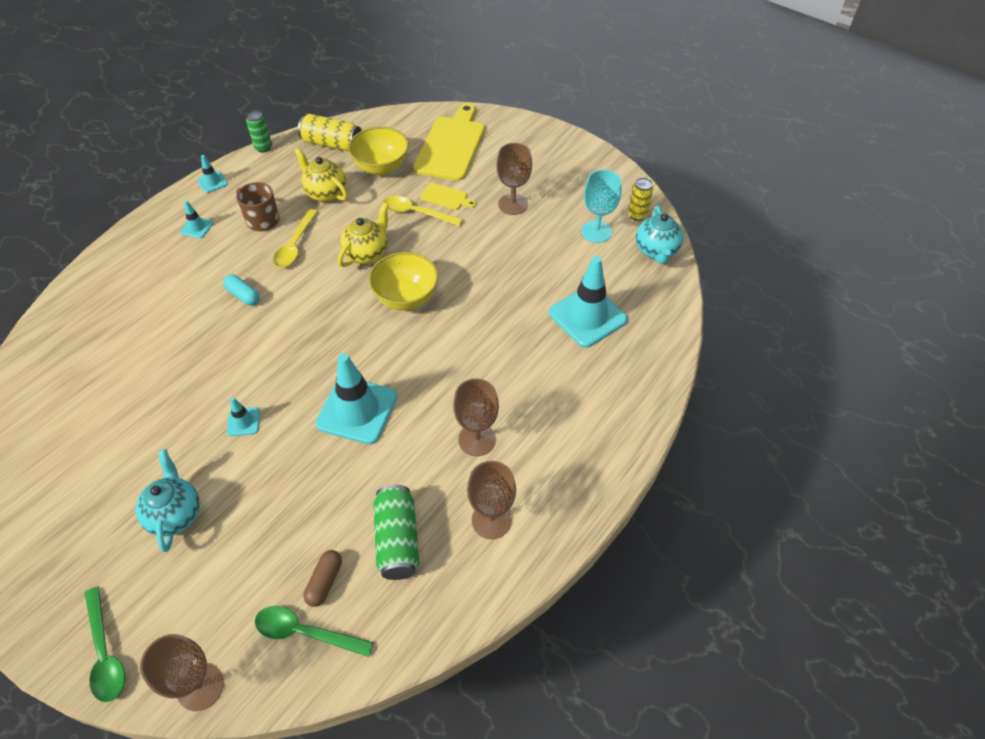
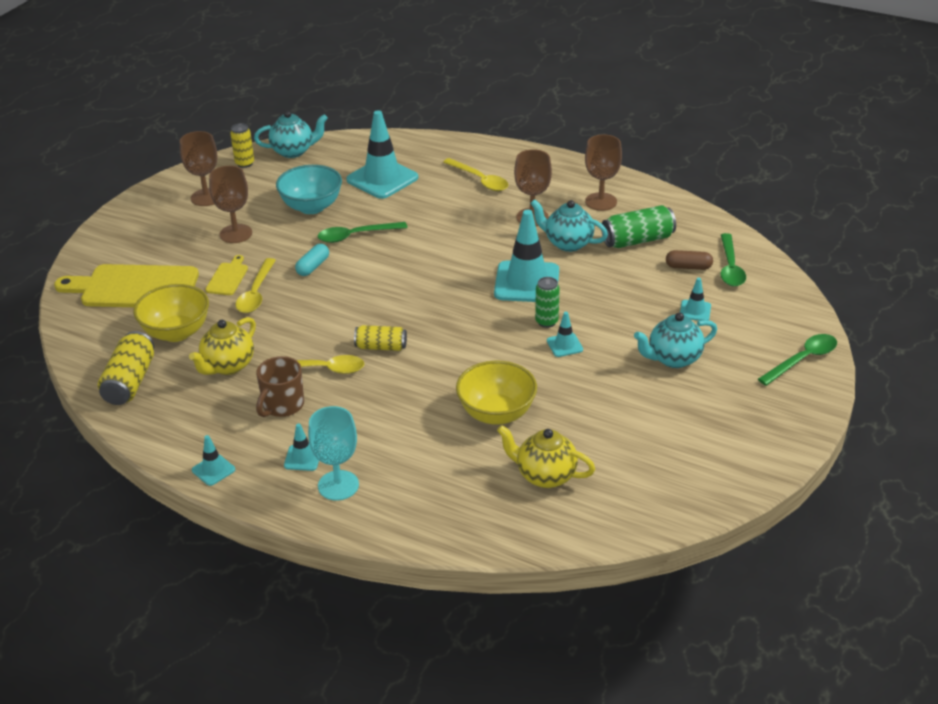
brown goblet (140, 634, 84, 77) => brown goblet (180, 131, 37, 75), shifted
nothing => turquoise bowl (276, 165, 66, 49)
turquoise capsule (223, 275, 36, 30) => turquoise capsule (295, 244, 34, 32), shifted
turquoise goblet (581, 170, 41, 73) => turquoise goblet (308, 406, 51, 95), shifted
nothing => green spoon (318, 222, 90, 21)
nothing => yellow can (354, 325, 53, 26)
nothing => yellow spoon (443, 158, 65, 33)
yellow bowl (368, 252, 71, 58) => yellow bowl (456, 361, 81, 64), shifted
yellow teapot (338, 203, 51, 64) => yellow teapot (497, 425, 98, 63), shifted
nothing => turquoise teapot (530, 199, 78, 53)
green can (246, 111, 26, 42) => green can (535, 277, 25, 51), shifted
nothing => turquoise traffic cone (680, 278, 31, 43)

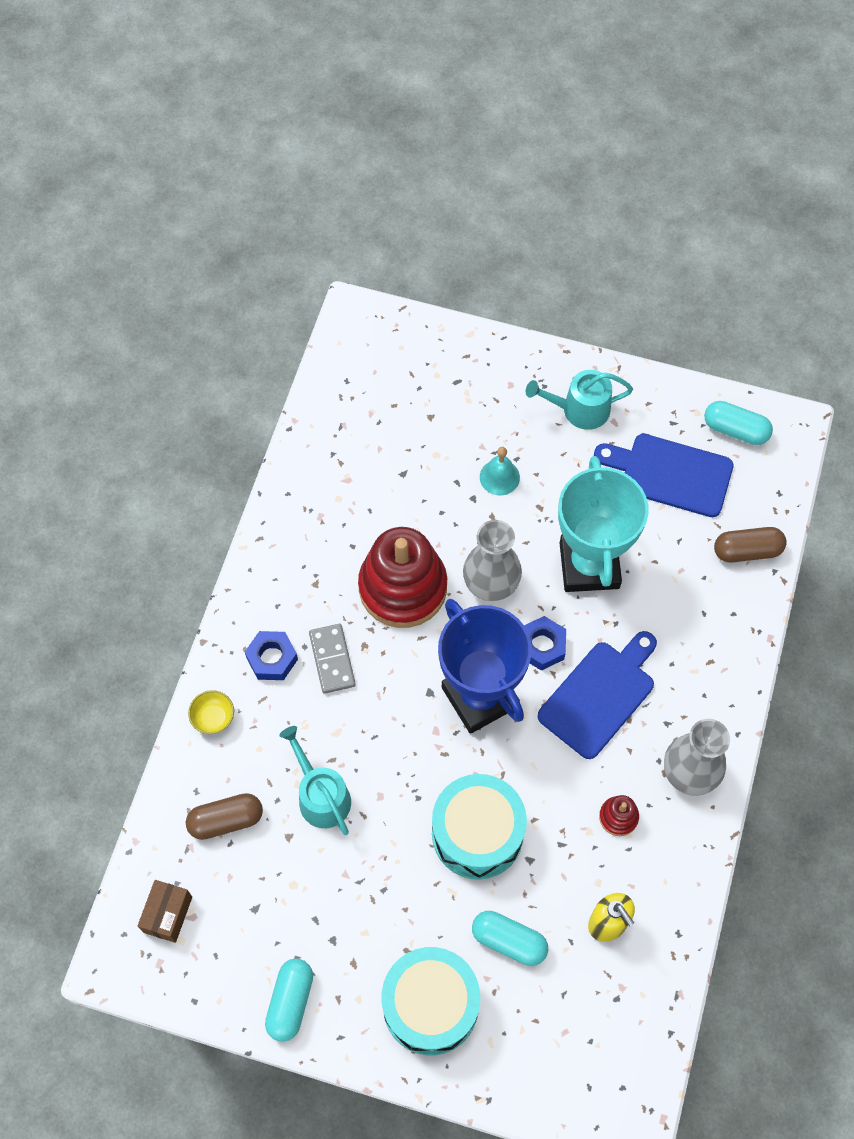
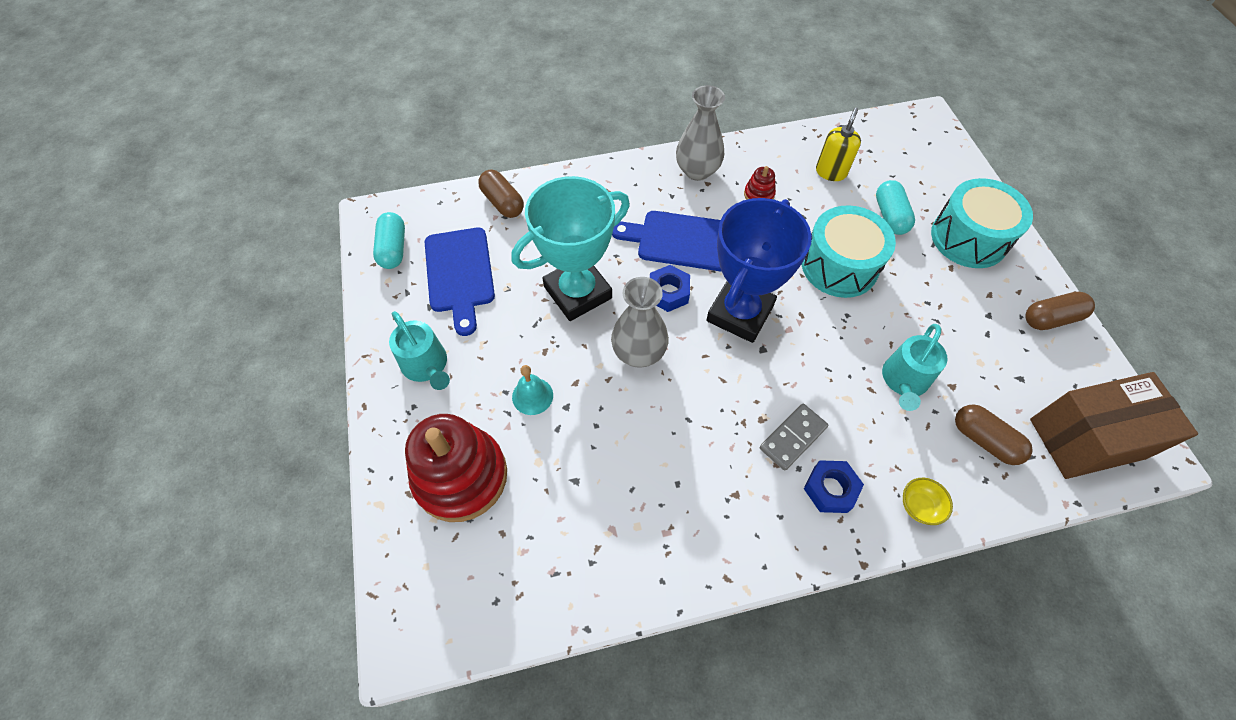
red stacking toy (358, 527, 89, 101) => red stacking toy (405, 414, 102, 108), shifted
turquoise capsule (265, 958, 48, 84) => brown capsule (1026, 292, 69, 38)
brown box (138, 880, 54, 63) => brown box (1030, 372, 168, 107), x2.01

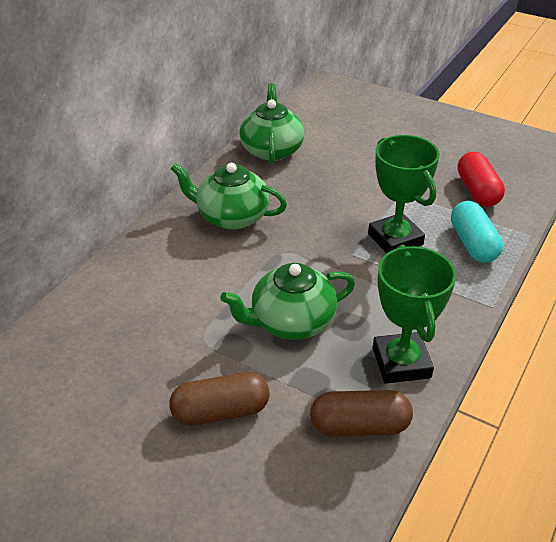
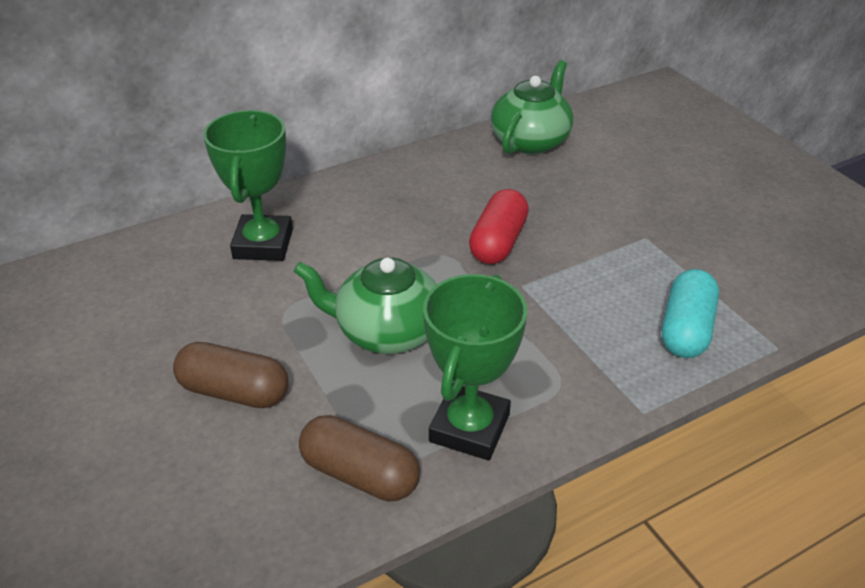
green trophy (368, 135, 72, 118) => green trophy (203, 110, 90, 151), shifted
red capsule (457, 152, 48, 55) => red capsule (469, 189, 60, 75), shifted
green teapot (171, 163, 116, 67) => nothing

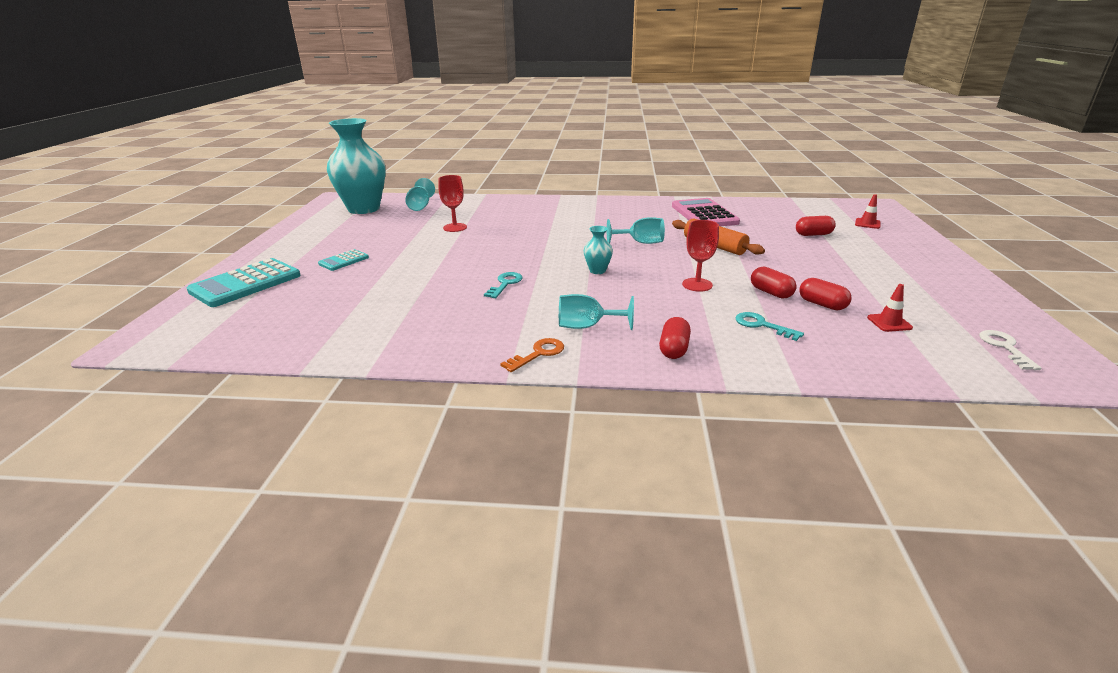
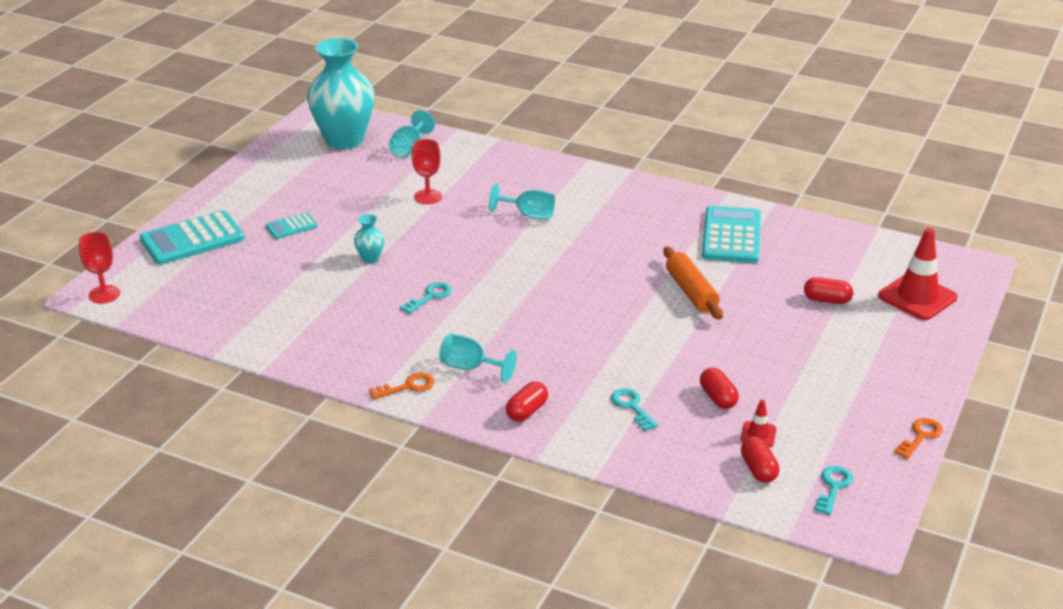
red goblet (682, 220, 37, 72) => red goblet (79, 232, 41, 72), shifted
turquoise vase (584, 226, 29, 48) => turquoise vase (354, 214, 31, 49), shifted
turquoise goblet (607, 217, 58, 27) => turquoise goblet (489, 183, 66, 37), shifted
pink calculator (672, 198, 68, 28) => turquoise calculator (702, 206, 59, 57)
red capsule (751, 267, 46, 32) => red capsule (741, 437, 38, 46), shifted
white key (979, 330, 62, 40) => turquoise key (814, 466, 39, 49)
red traffic cone (855, 194, 26, 35) => red traffic cone (878, 228, 79, 92), x2.07
nothing => orange key (894, 418, 49, 41)

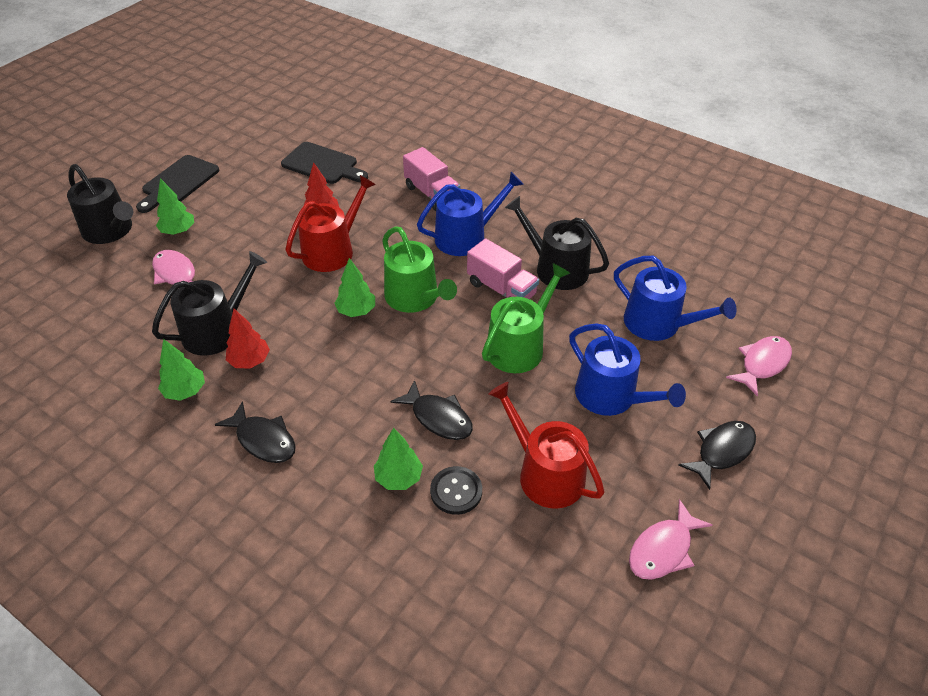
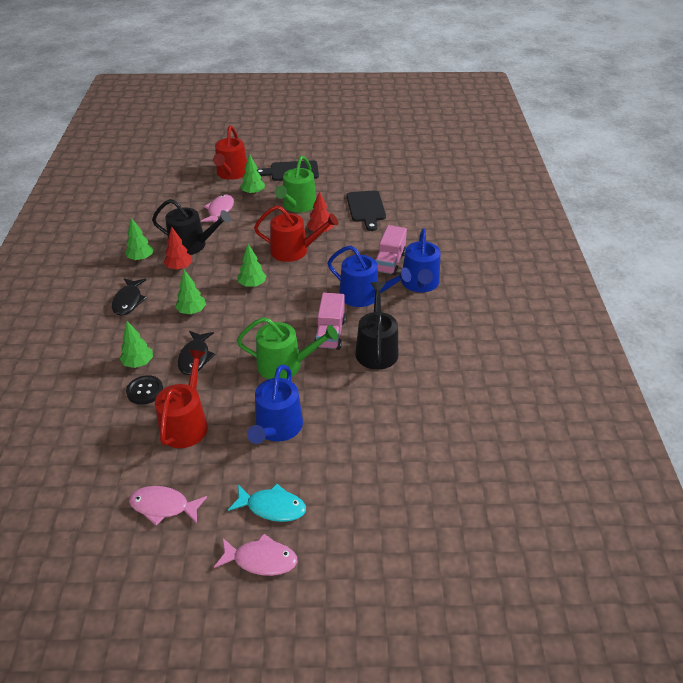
nothing => green tree (175, 270, 31, 44)
black watering can (67, 164, 66, 80) => red watering can (213, 125, 34, 55)
pink fish (726, 336, 66, 61) => pink fish (214, 533, 84, 43), shifted
black fish (678, 421, 78, 69) => turquoise fish (228, 483, 78, 39)
green watering can (382, 226, 75, 87) => green watering can (275, 156, 41, 56), shifted
blue watering can (614, 256, 122, 85) => blue watering can (401, 228, 40, 64), shifted

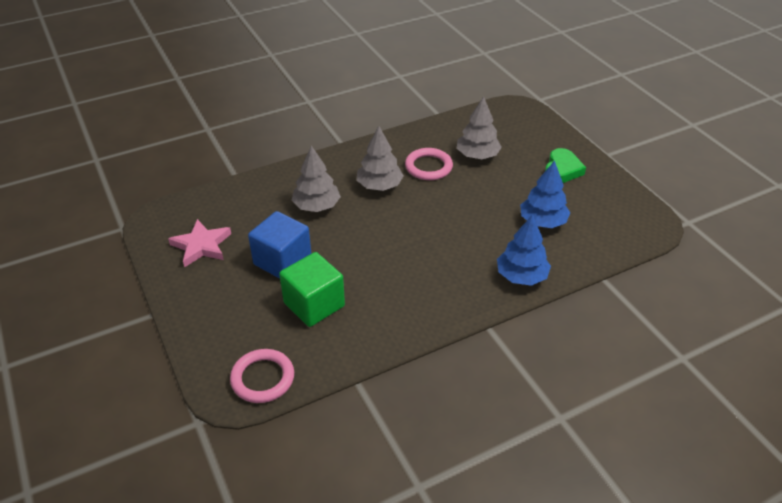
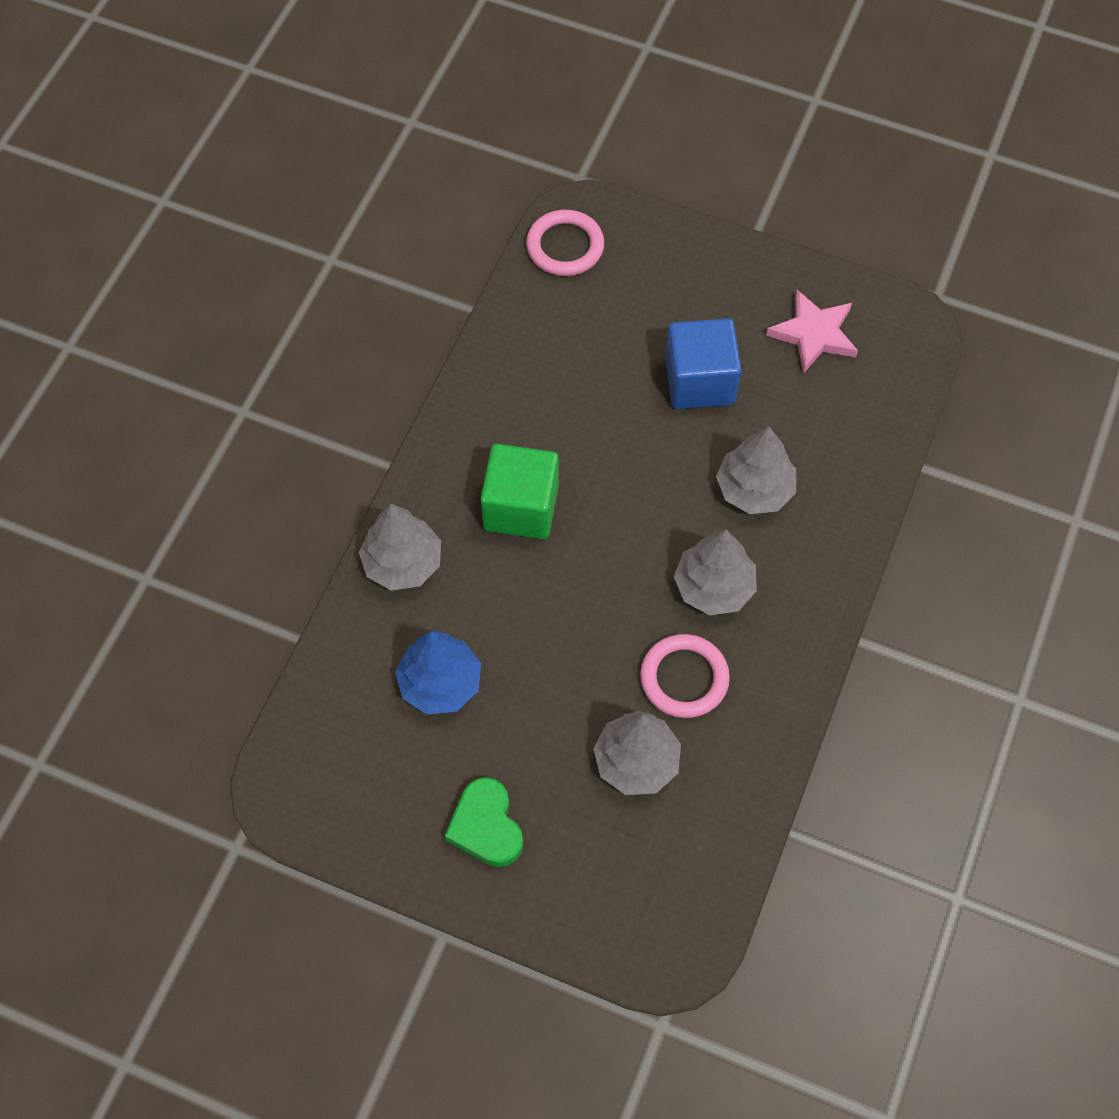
blue tree (497, 214, 54, 72) => grey tree (359, 504, 82, 87)
green cube (279, 252, 66, 75) => green cube (481, 444, 78, 95), shifted

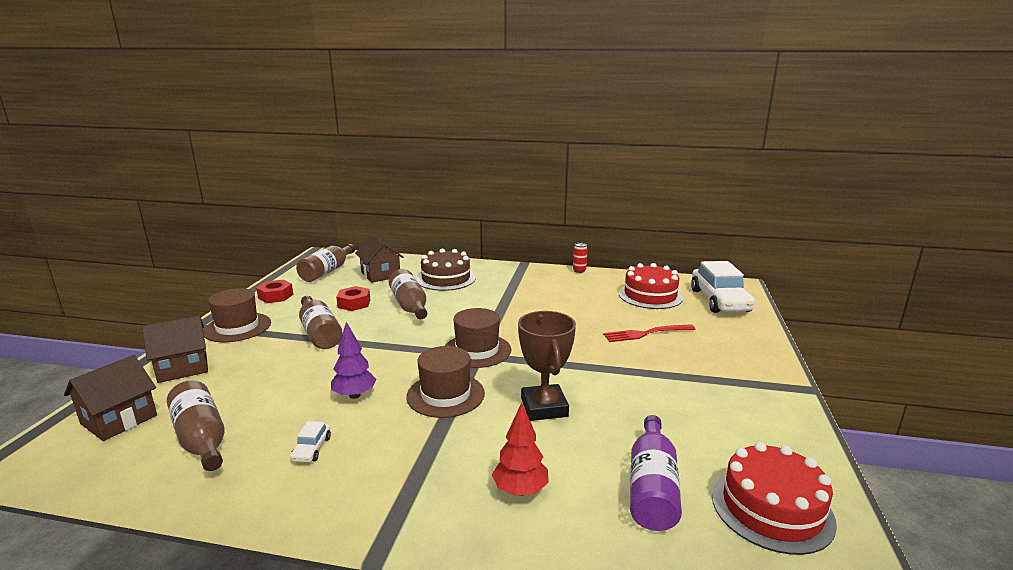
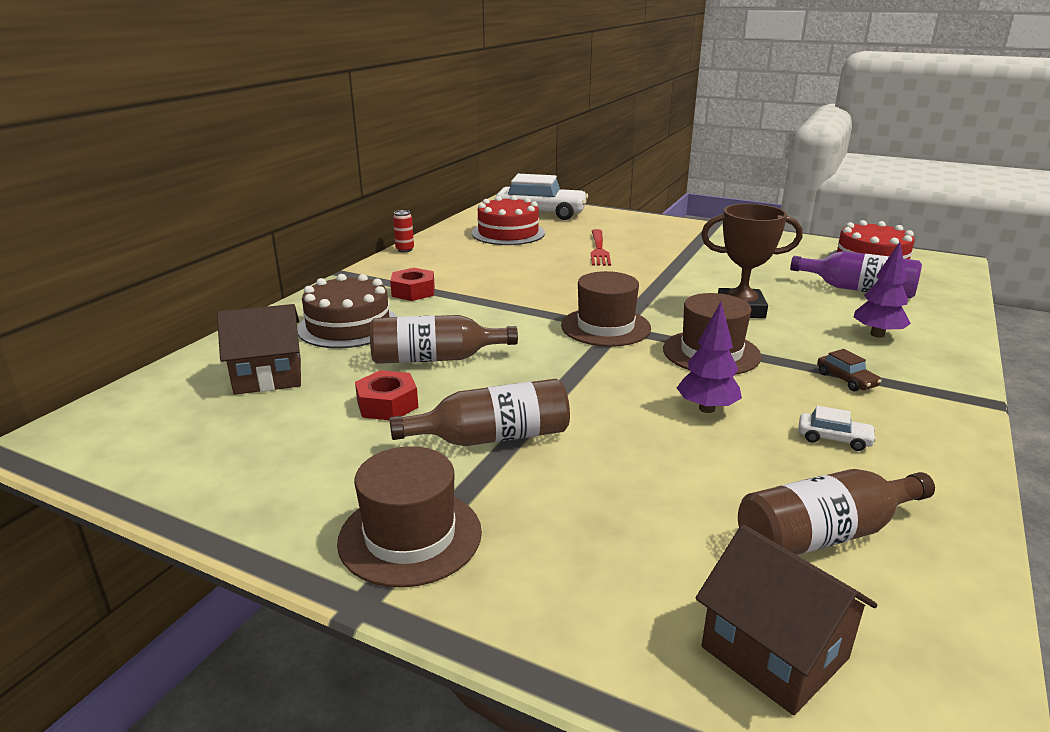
red nut (256, 280, 37, 23) => red nut (390, 268, 45, 33), shifted
nothing => brown car (817, 349, 64, 43)
red tree (492, 402, 57, 94) => purple tree (854, 242, 57, 96)
brown house (142, 315, 66, 68) => nothing
brown bottle (296, 244, 59, 38) => nothing

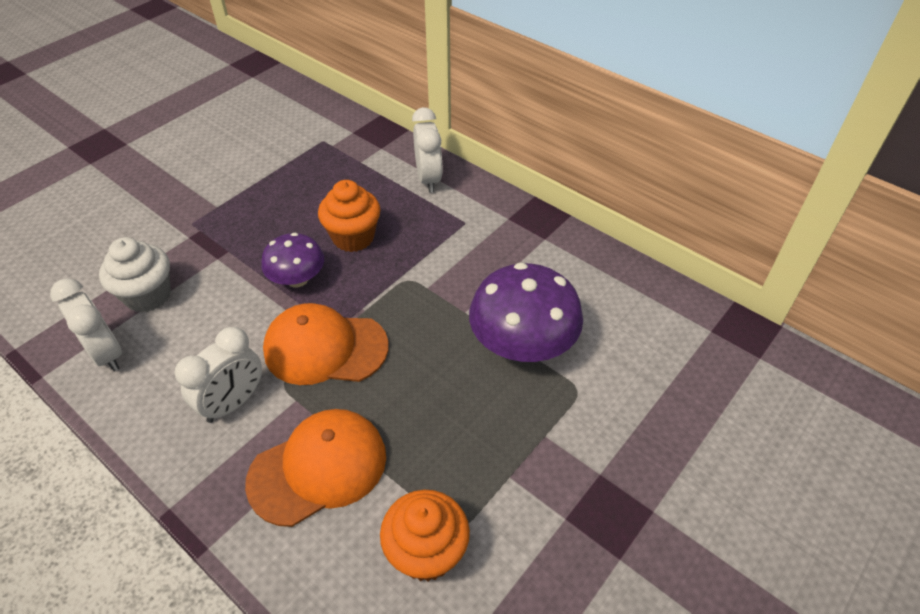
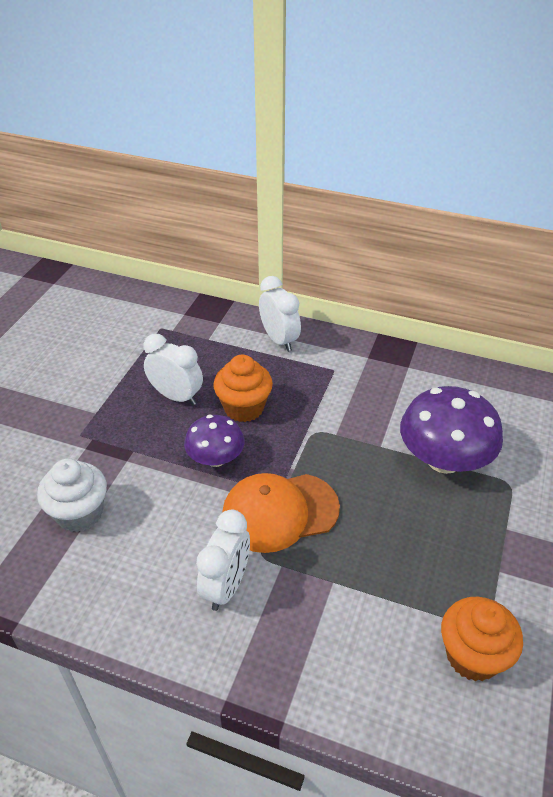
white clock (50, 278, 72, 94) => white clock (143, 334, 60, 71), shifted
orange cap (245, 409, 141, 118) => nothing

